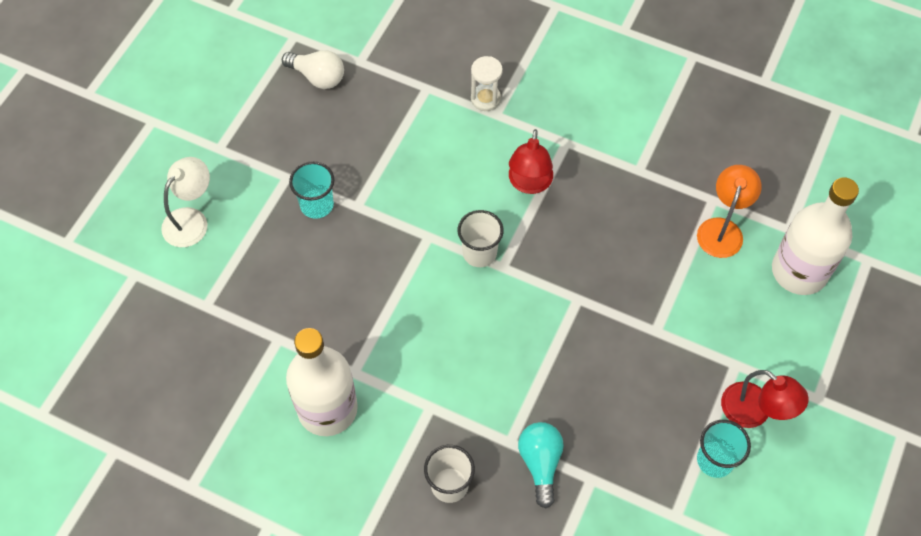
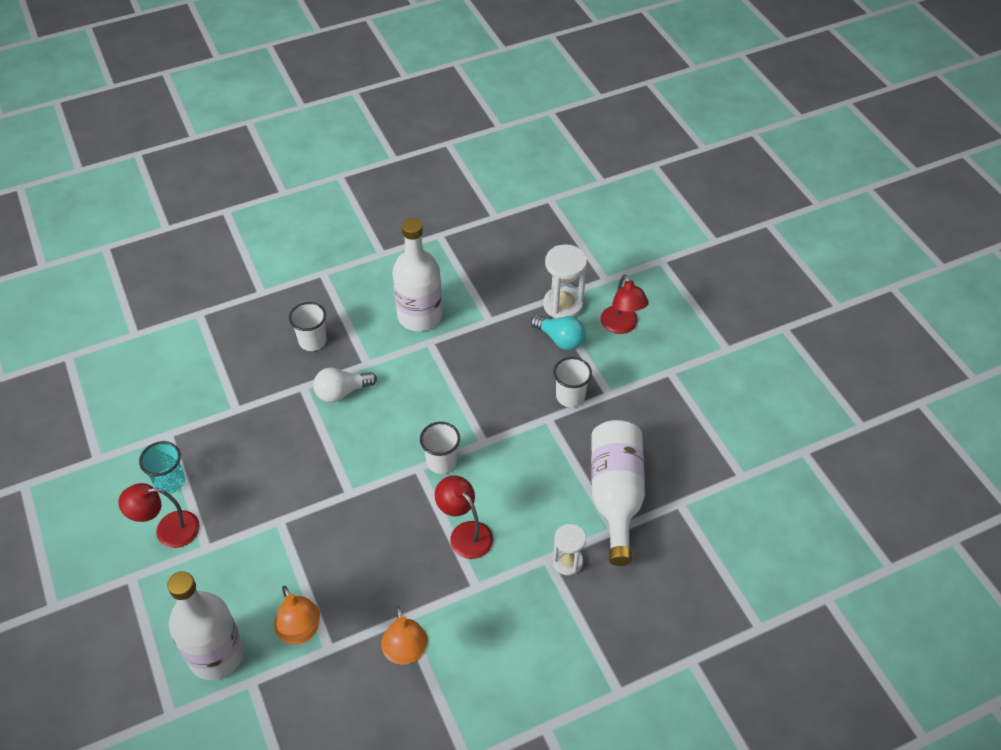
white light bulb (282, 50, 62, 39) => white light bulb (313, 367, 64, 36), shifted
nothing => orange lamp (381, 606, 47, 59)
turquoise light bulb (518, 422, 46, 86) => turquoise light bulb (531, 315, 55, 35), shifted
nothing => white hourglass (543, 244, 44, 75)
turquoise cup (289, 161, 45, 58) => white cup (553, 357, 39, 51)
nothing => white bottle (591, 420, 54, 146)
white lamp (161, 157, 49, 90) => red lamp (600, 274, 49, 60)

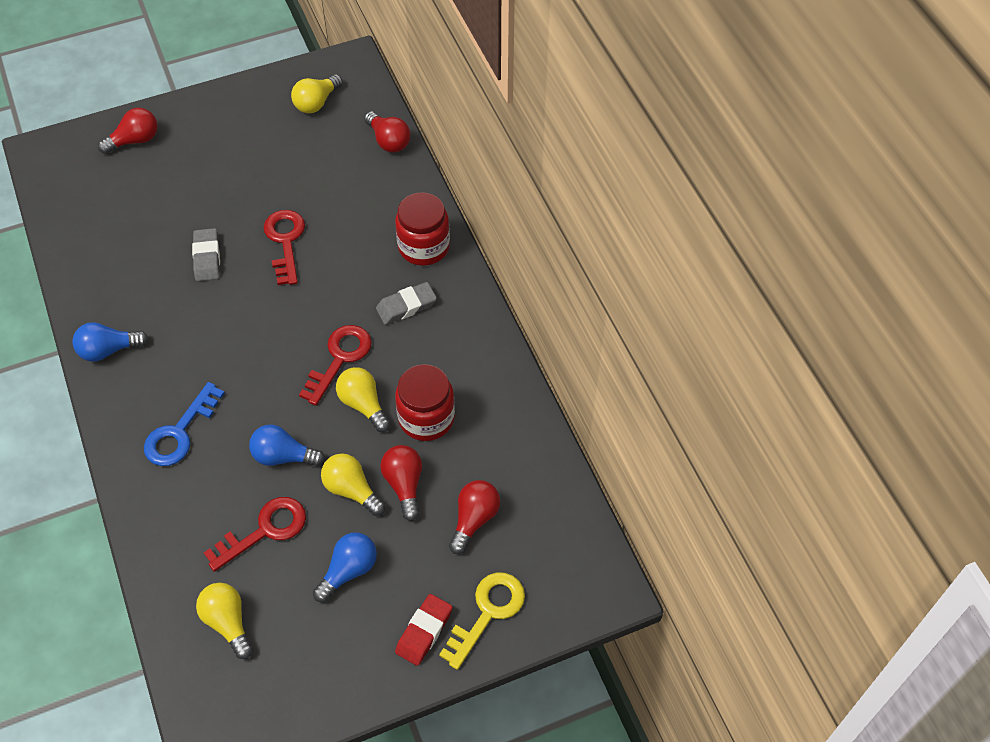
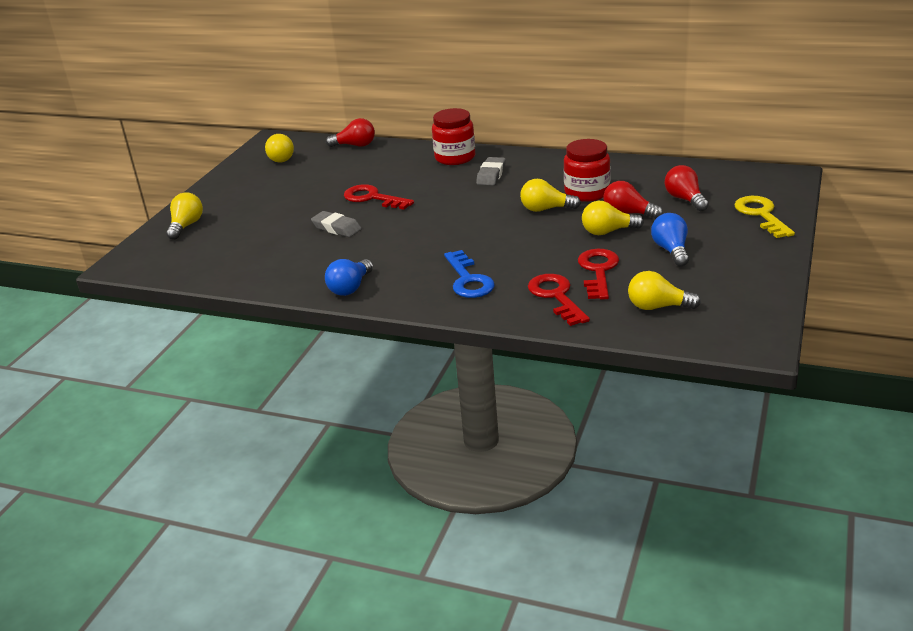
red light bulb (98, 108, 60, 46) => yellow light bulb (166, 192, 37, 48)
red key (299, 325, 73, 81) => red key (528, 274, 62, 52), shifted
blue light bulb (249, 425, 76, 41) => nothing
red eraser (395, 594, 57, 72) => nothing

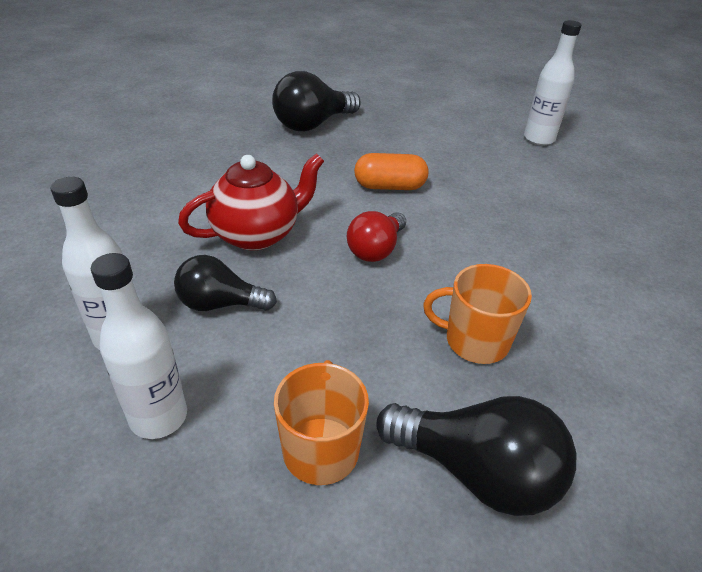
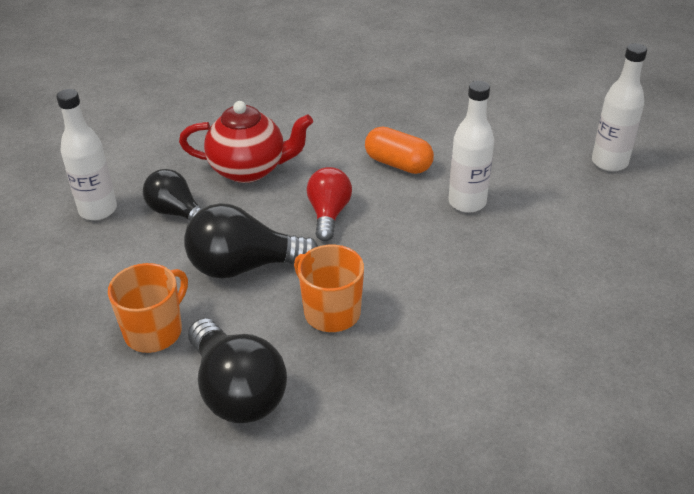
black light bulb (272, 71, 89, 60) => black light bulb (184, 203, 134, 76), shifted
red light bulb (347, 211, 59, 51) => red light bulb (307, 167, 45, 74), 120 degrees clockwise
white bottle (91, 253, 96, 186) => white bottle (448, 81, 46, 132), shifted

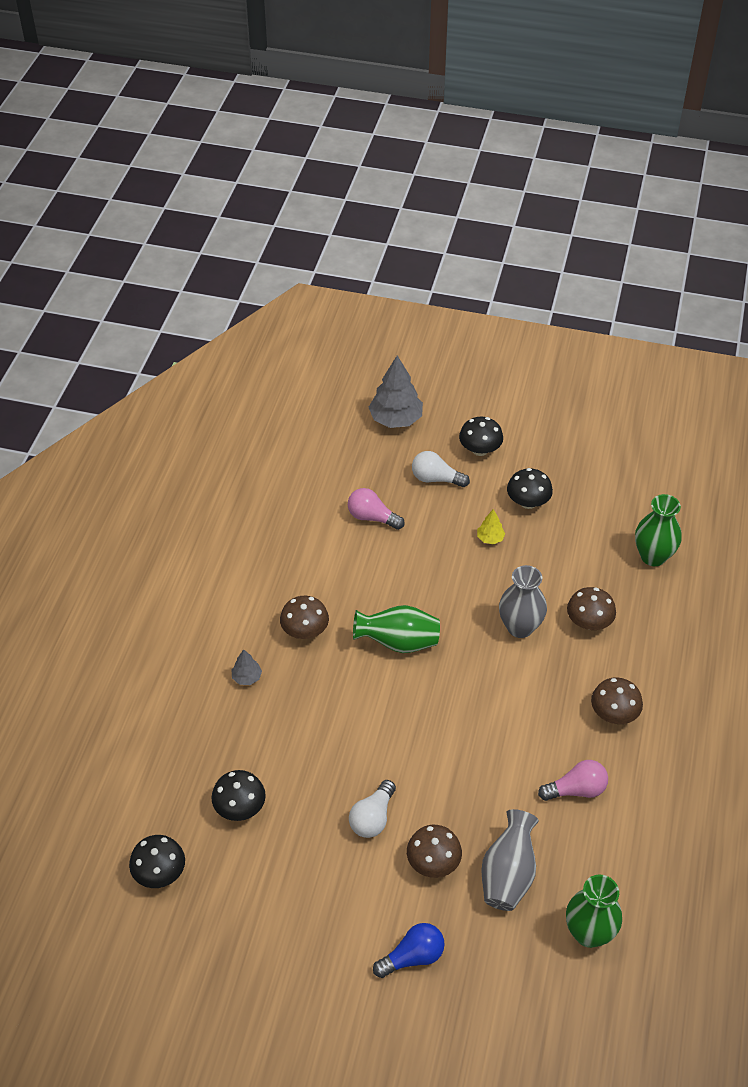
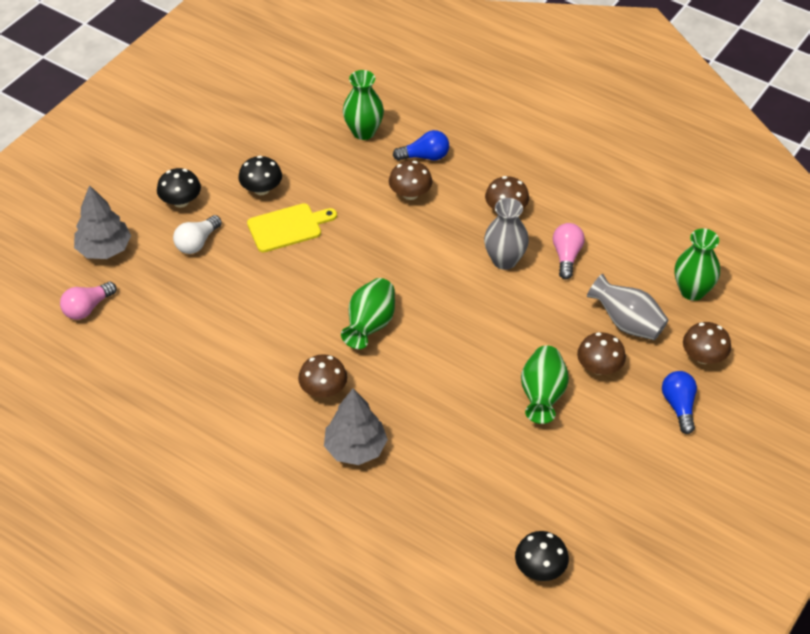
pink light bulb (348, 488, 57, 42) => pink light bulb (60, 282, 57, 38), shifted
yellow tree (477, 509, 28, 36) => yellow cutting board (247, 203, 90, 50)
grey tree (231, 649, 31, 36) => grey tree (324, 389, 64, 76), x2.06
nothing => blue light bulb (393, 130, 56, 31)
grey vase (499, 565, 48, 73) => grey vase (484, 198, 45, 72), shifted
white light bulb (349, 780, 47, 58) => green vase (521, 345, 48, 79)
nothing => brown mushroom (683, 322, 48, 42)
black mushroom (211, 770, 55, 51) => nothing

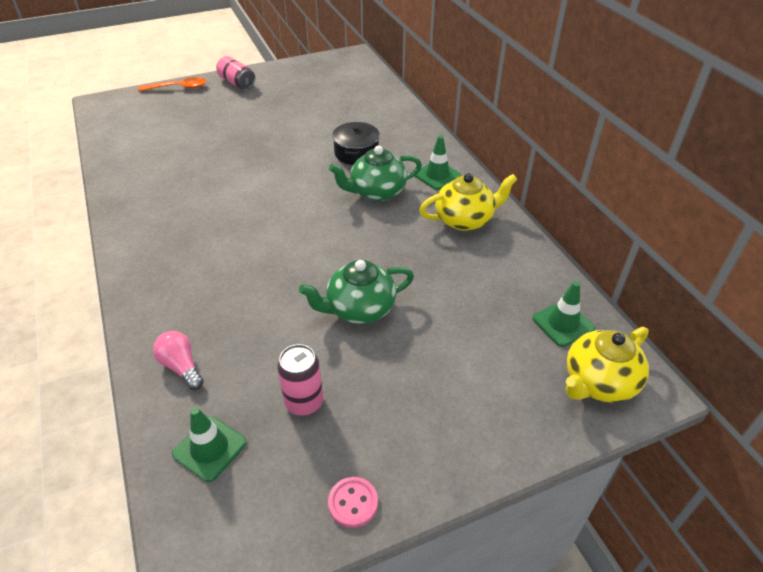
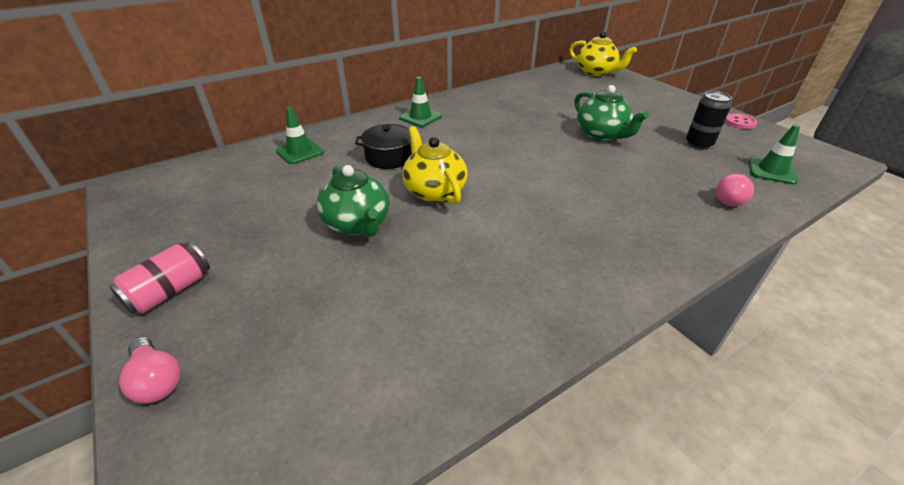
orange spoon (138, 77, 68, 15) => pink light bulb (119, 337, 62, 67)
green traffic cone (533, 281, 62, 66) => green traffic cone (276, 107, 48, 57), shifted
green teapot (329, 145, 93, 56) => green teapot (317, 165, 73, 72), shifted
yellow teapot (419, 173, 99, 58) => yellow teapot (402, 126, 66, 78), shifted
pink can (277, 344, 46, 72) => black can (686, 91, 46, 58)

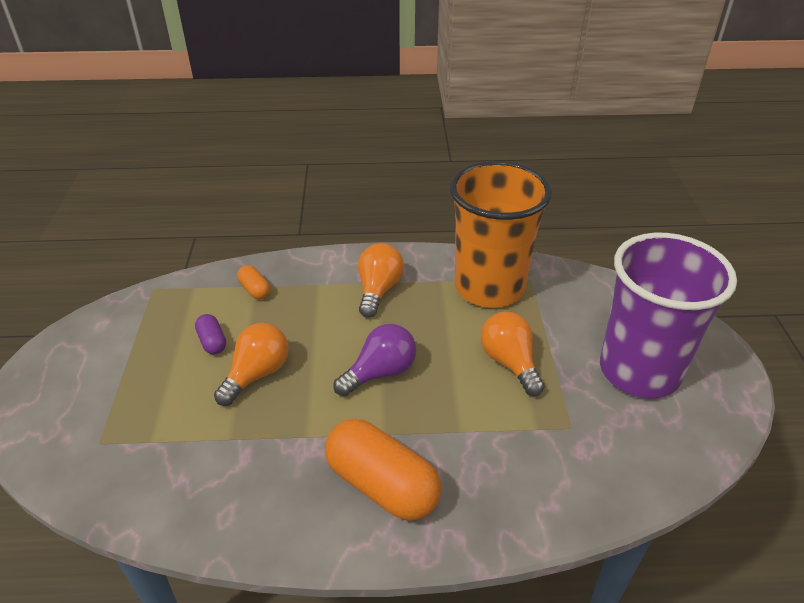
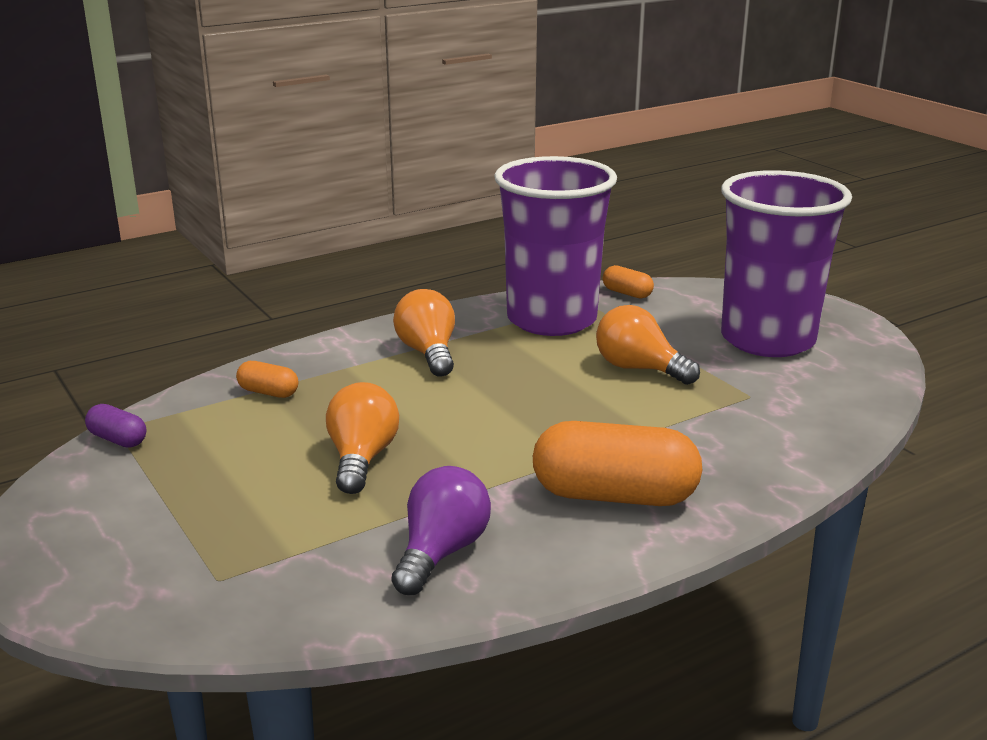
purple capsule (195, 314, 31, 40) => purple capsule (85, 404, 61, 44), shifted
purple light bulb (333, 324, 83, 72) => purple light bulb (392, 466, 99, 129), shifted
orange cup (450, 161, 102, 147) => purple cup (494, 156, 123, 180)
nothing => orange capsule (603, 265, 51, 34)

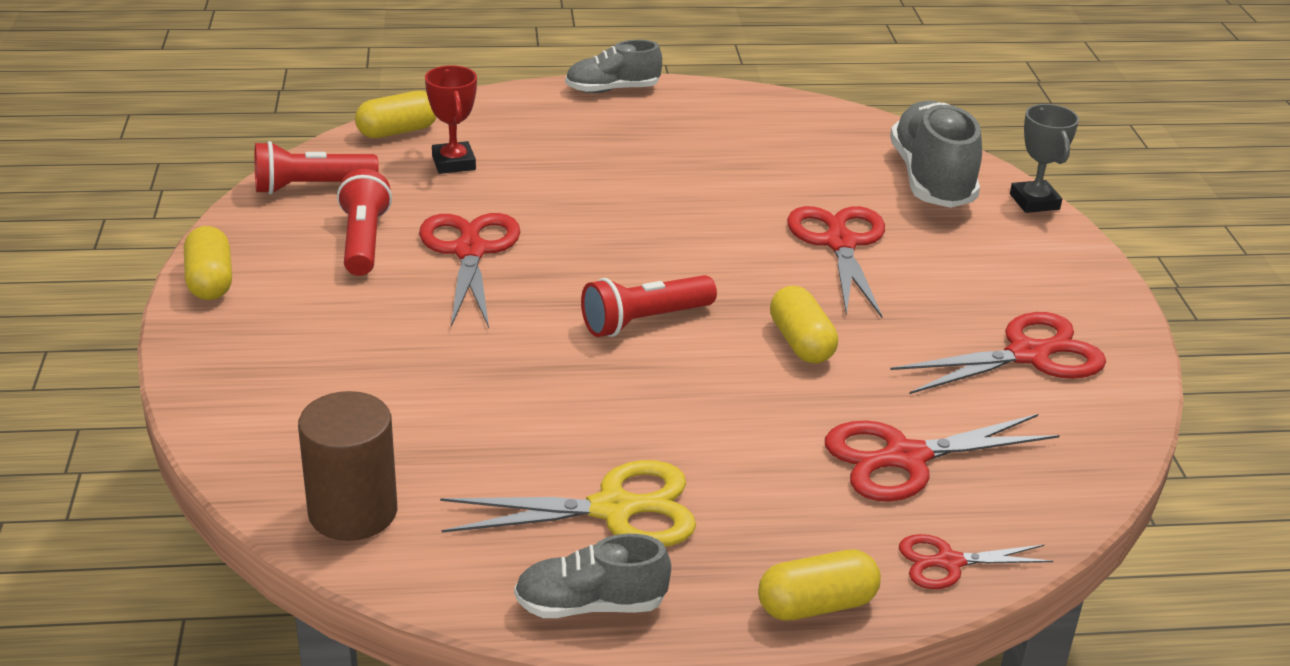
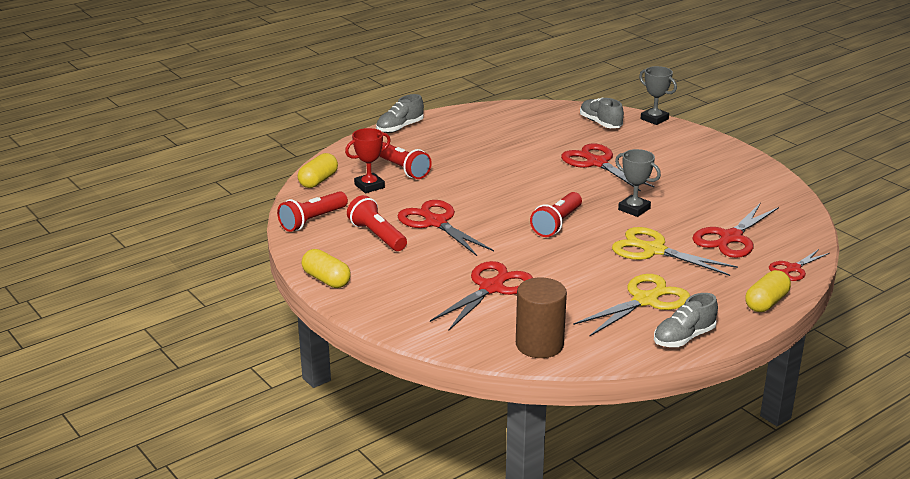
red trophy (425, 65, 52, 109) => red trophy (345, 128, 46, 65), 75 degrees counterclockwise
nothing => red flashlight (379, 142, 53, 37)
red scissors (890, 312, 216, 82) => red scissors (430, 261, 103, 70), shifted
grey shoe (890, 100, 92, 108) => grey shoe (580, 98, 44, 30), x0.60
nothing => yellow scissors (612, 227, 126, 49)
yellow capsule (770, 286, 68, 78) => grey trophy (615, 149, 46, 68)

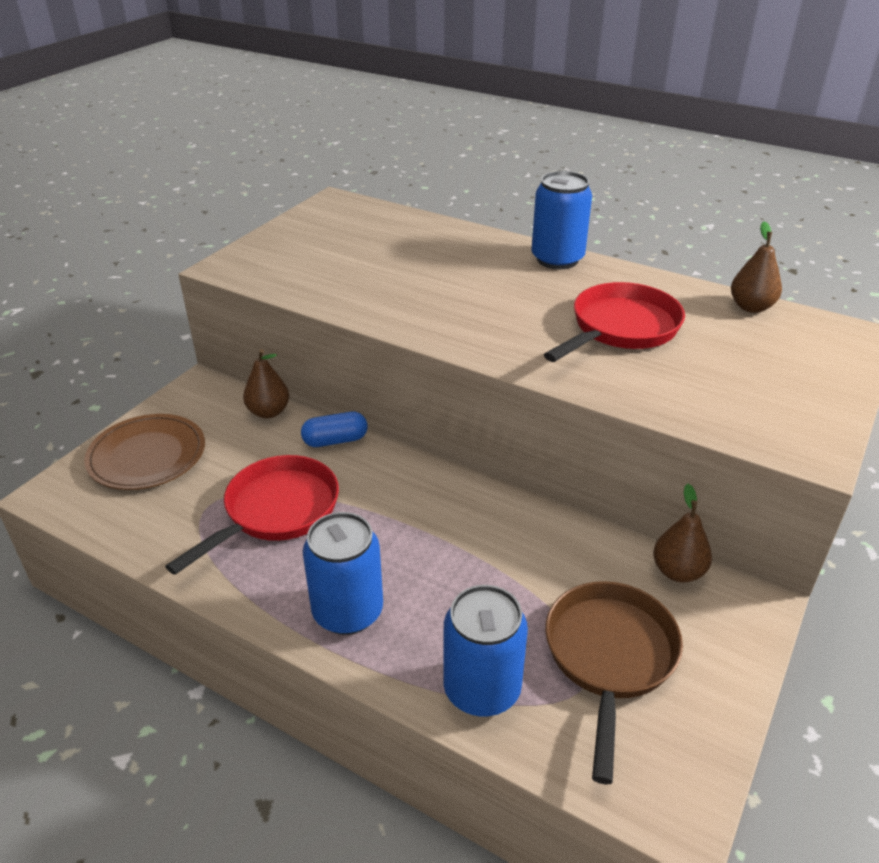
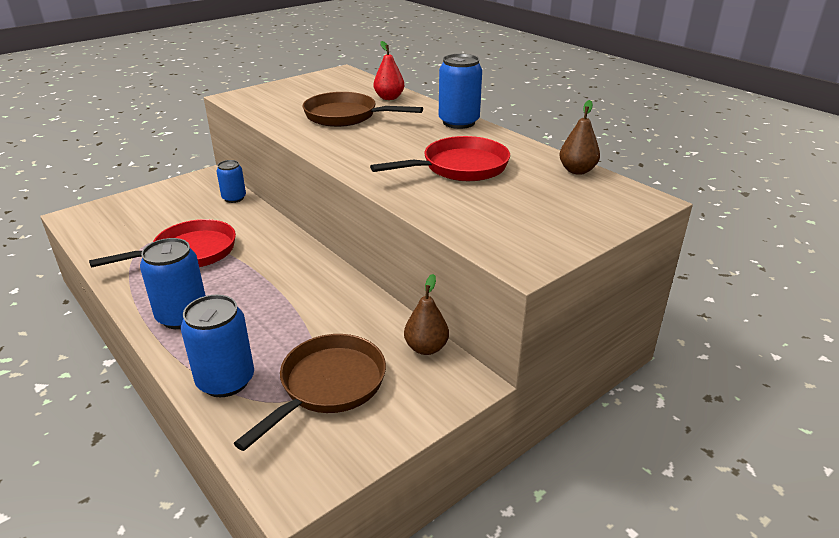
brown pear (243, 349, 46, 69) => blue can (216, 160, 30, 43)
nothing => brown pan (302, 92, 121, 35)
nothing => red pear (374, 41, 30, 59)
brown plate (84, 414, 121, 76) => nothing
blue capsule (301, 412, 67, 35) => nothing

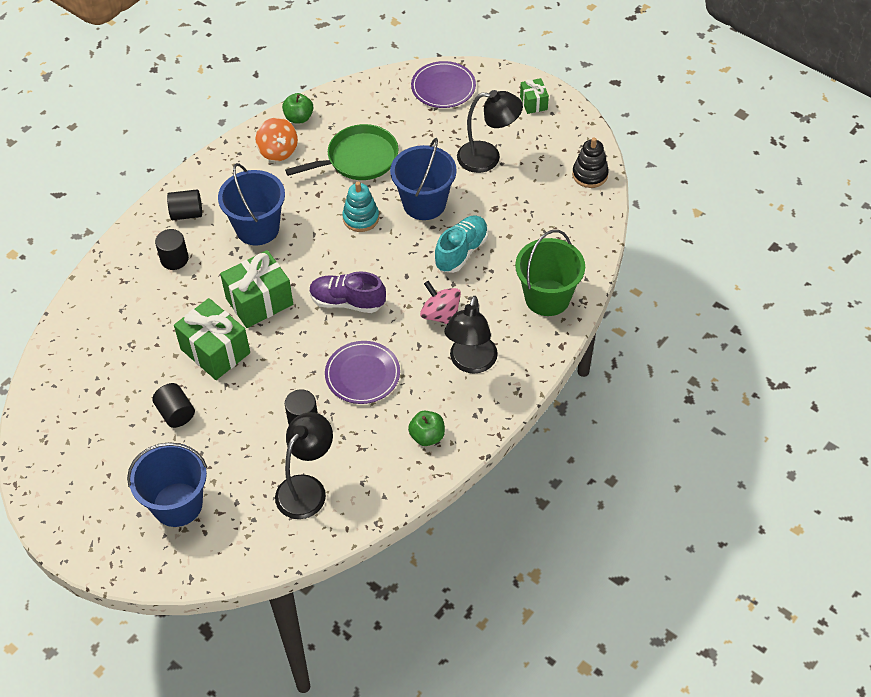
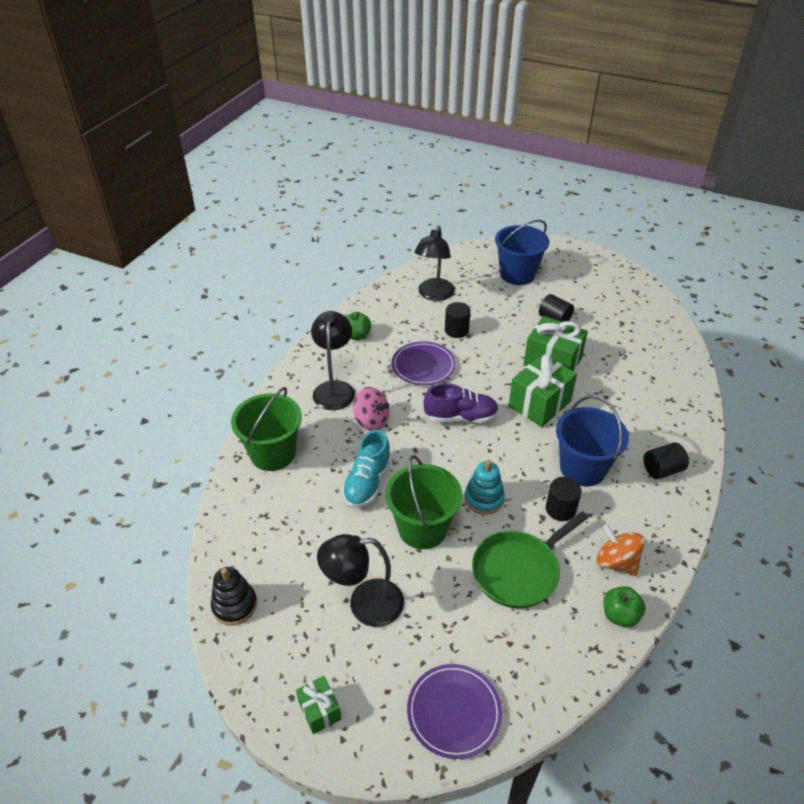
blue bucket (390, 138, 67, 82) => green bucket (385, 455, 77, 94)
black cylinder (155, 229, 34, 41) => black cylinder (546, 477, 36, 44), shifted

